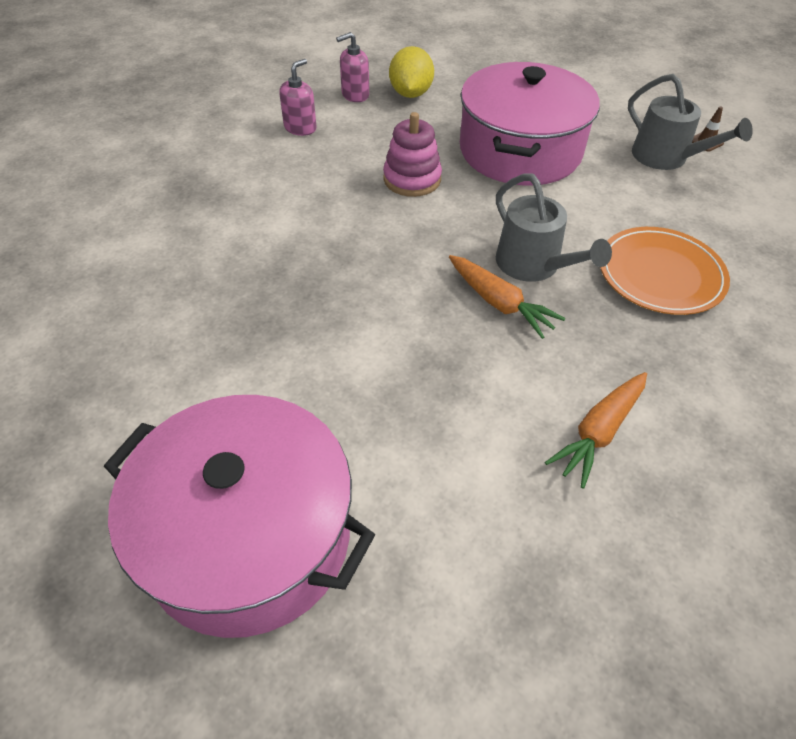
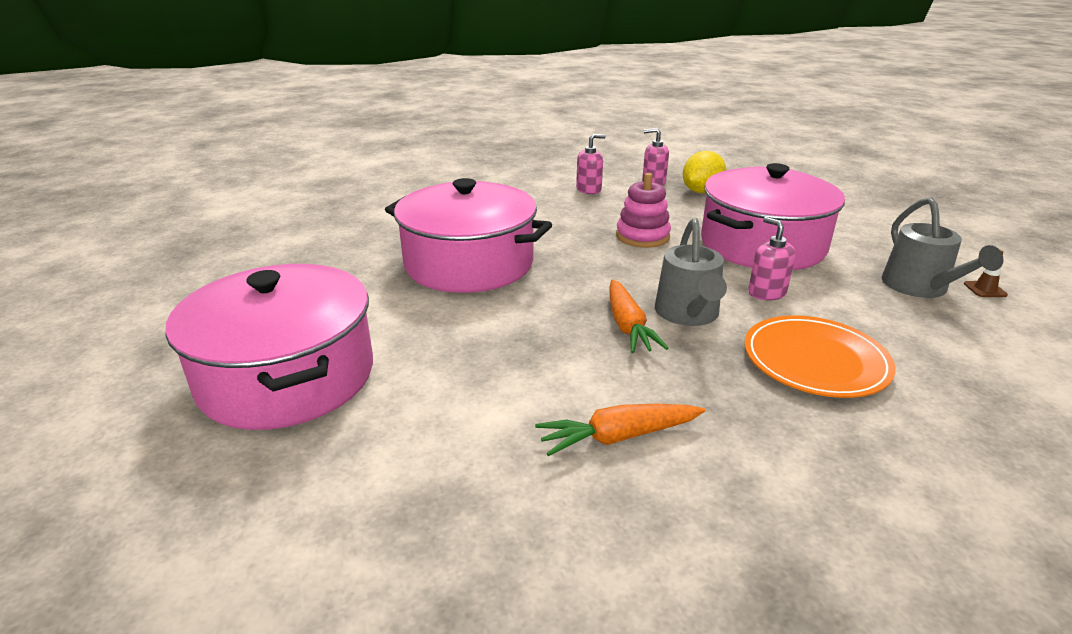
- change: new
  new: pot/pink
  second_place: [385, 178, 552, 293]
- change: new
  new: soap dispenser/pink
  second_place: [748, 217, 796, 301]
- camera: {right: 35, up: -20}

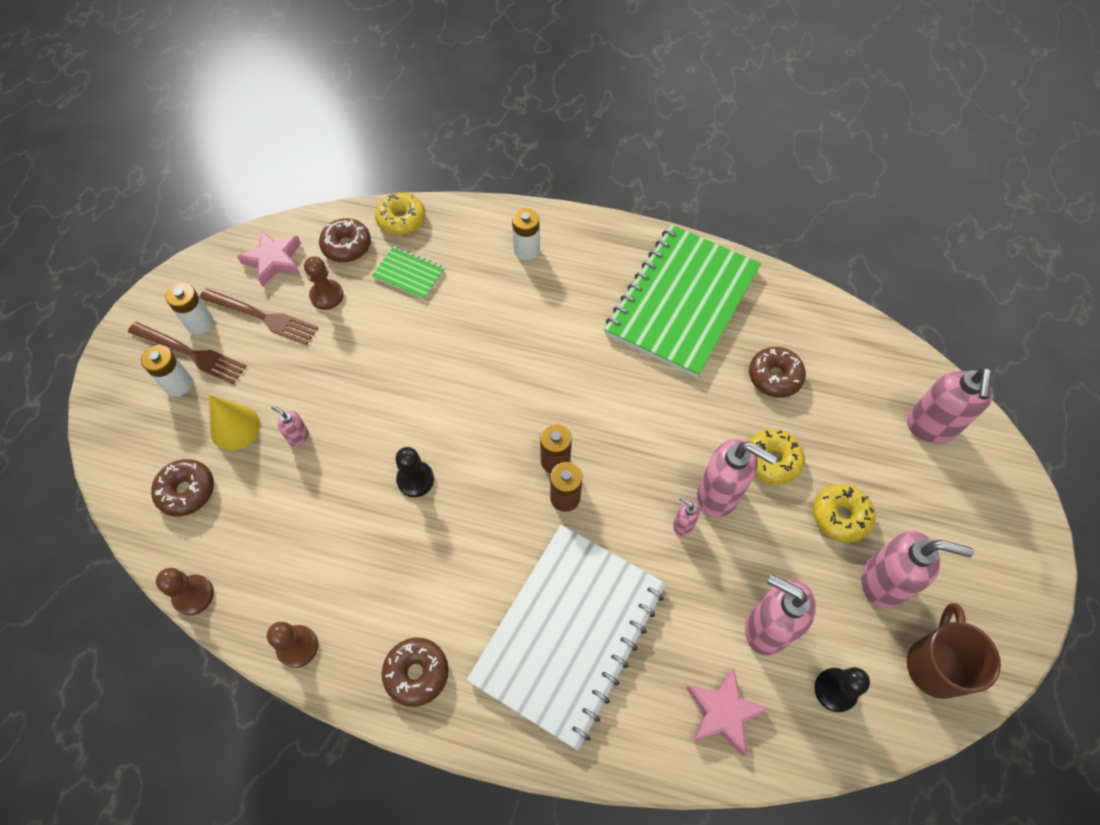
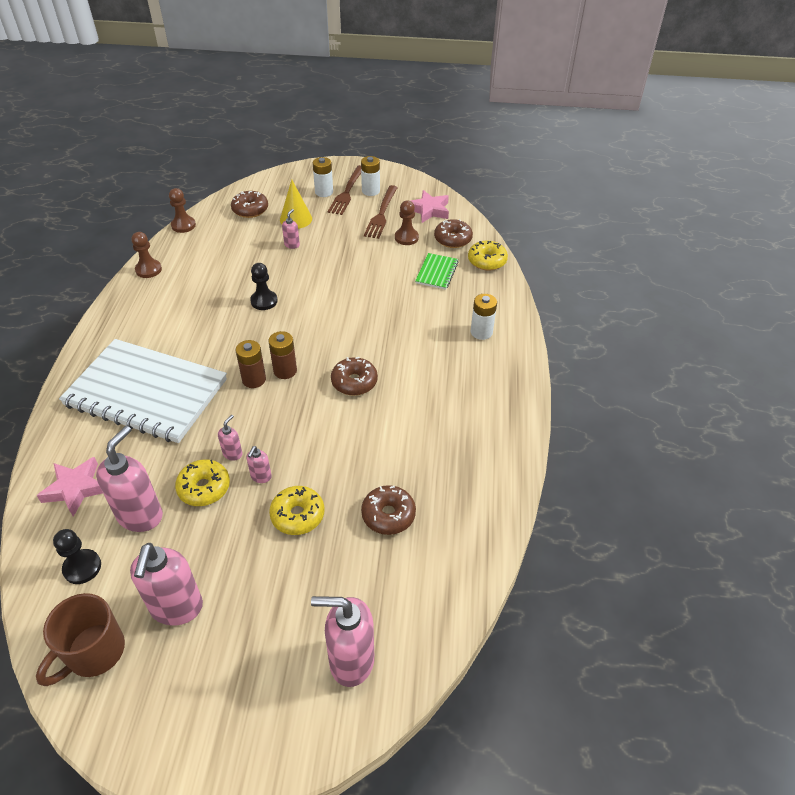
- change: gone
  old: exercise book/green
  first_place: [604, 225, 761, 378]
- change: shifted
  old: doughnut/brown
  first_place: [382, 638, 449, 707]
  second_place: [331, 357, 378, 396]
- change: shifted
  old: doughnut/yellow
  first_place: [813, 484, 875, 543]
  second_place: [175, 459, 230, 506]
- change: rotated
  old: tea mug/brown
  first_place: [907, 603, 1001, 699]
  second_place: [36, 593, 125, 686]
  degrees: 120
- change: scaled
  old: soap dispenser/pink
  first_place: [697, 439, 777, 517]
  second_place: [247, 446, 272, 483]
  factor: 0.47
- camera: {right: 80, up: -15}

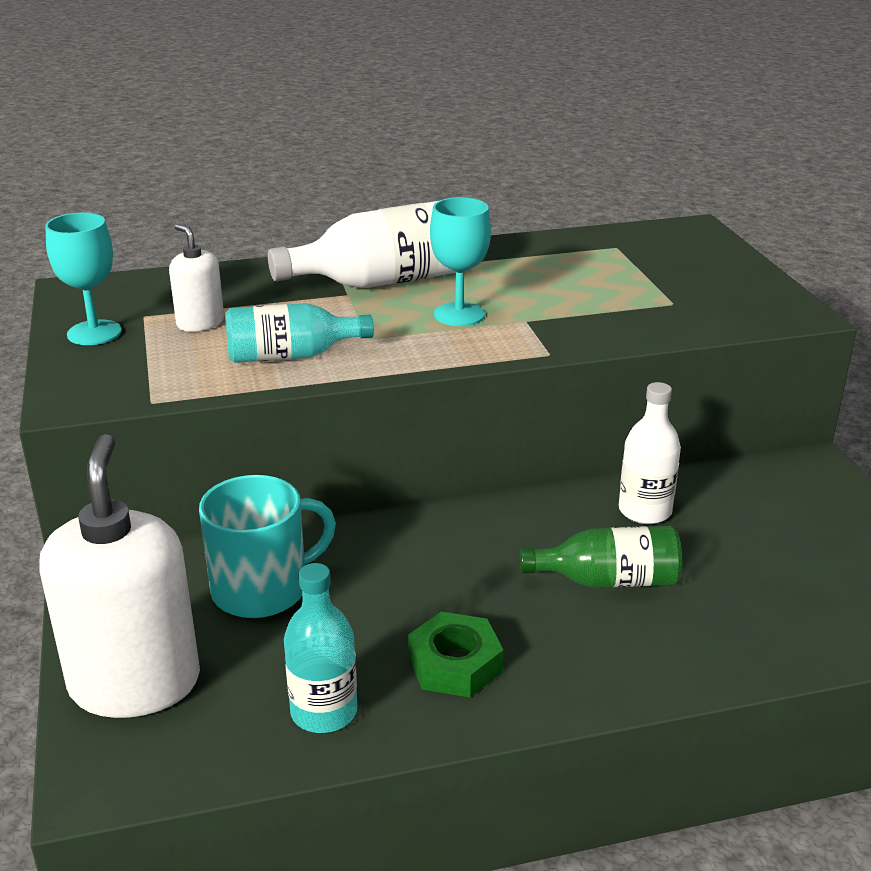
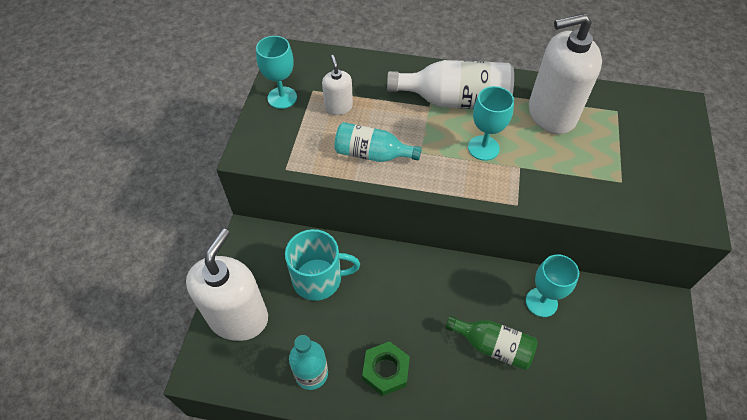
- change: new
  new: soap dispenser/snow-white
  second_place: [529, 13, 602, 134]
- change: swapped
  old: flask/snow-white
  new: goblet/turquoise
  first_place: [619, 382, 681, 524]
  second_place: [526, 254, 579, 317]
- camera: {right: 25, up: 25}

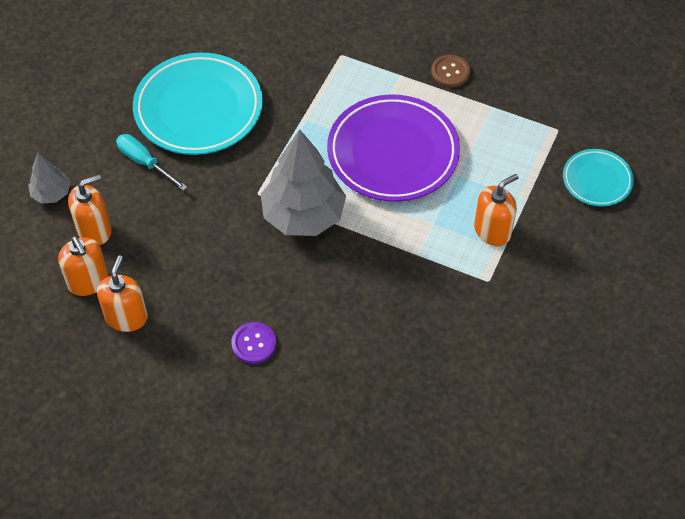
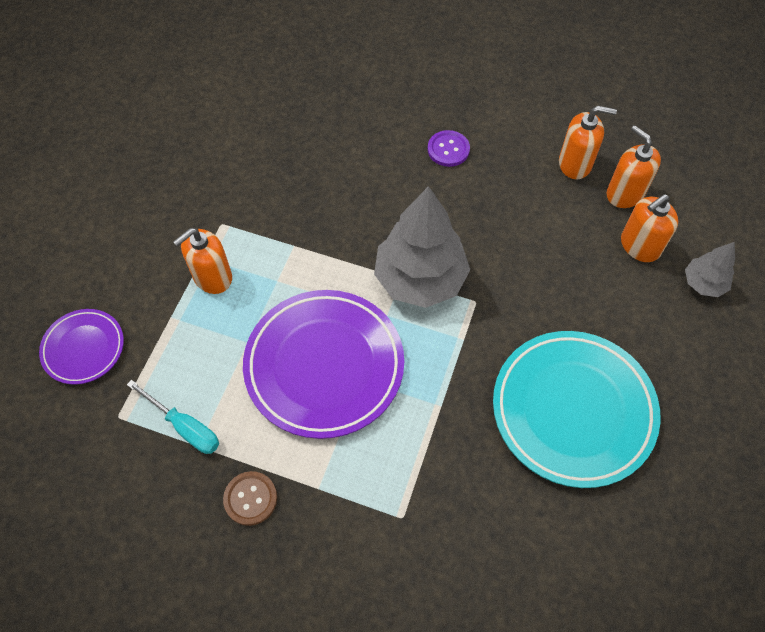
- change: shifted
  old: hand screwdriver/turquoise
  first_place: [116, 134, 187, 191]
  second_place: [127, 380, 219, 454]
- change: repainted
  old: dinner plate/turquoise
  new: dinner plate/purple
  first_place: [563, 149, 634, 206]
  second_place: [39, 309, 124, 385]
- change: rotated
  old: soap dispenser/orange
  first_place: [97, 256, 148, 332]
  second_place: [559, 106, 617, 179]
  degrees: -90
- camera: {right: 175, up: 5}

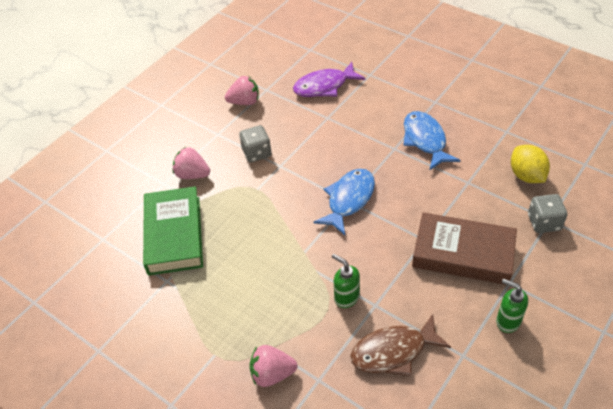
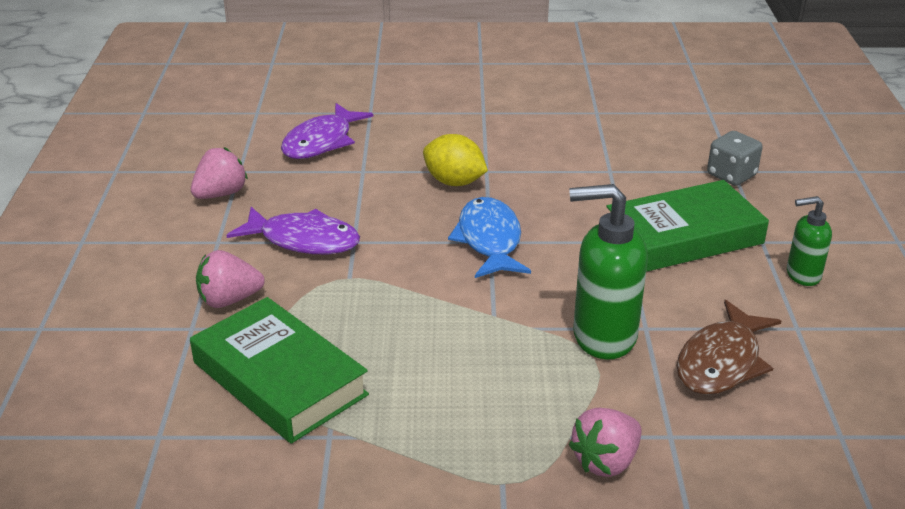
- change: gone
  old: toy fish/cobalt
  first_place: [403, 111, 460, 171]
- change: shifted
  old: citrus fruit/yellow
  first_place: [511, 145, 550, 183]
  second_place: [423, 134, 488, 186]
- change: swapped
  old: die/ash-grey
  new: toy fish/purple
  first_place: [239, 125, 271, 163]
  second_place: [227, 207, 360, 254]
- change: repainted
  old: book/brown
  new: book/green
  first_place: [412, 212, 517, 285]
  second_place: [606, 180, 769, 272]
- change: scaled
  old: soap dispenser/green
  first_place: [332, 254, 360, 308]
  second_place: [569, 184, 648, 360]
  factor: 1.77
- camera: {right: -40, up: -15}

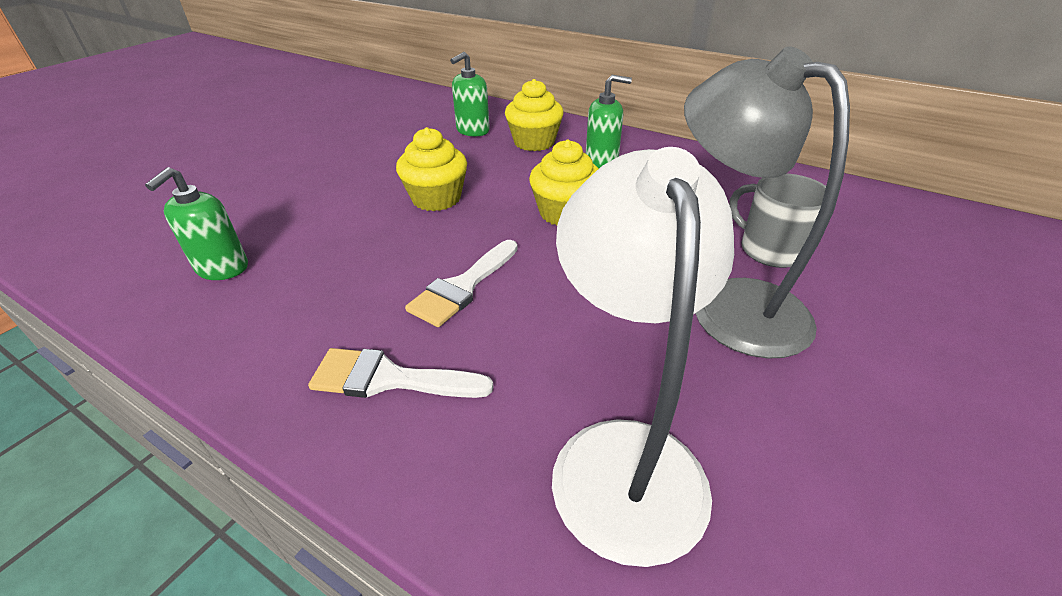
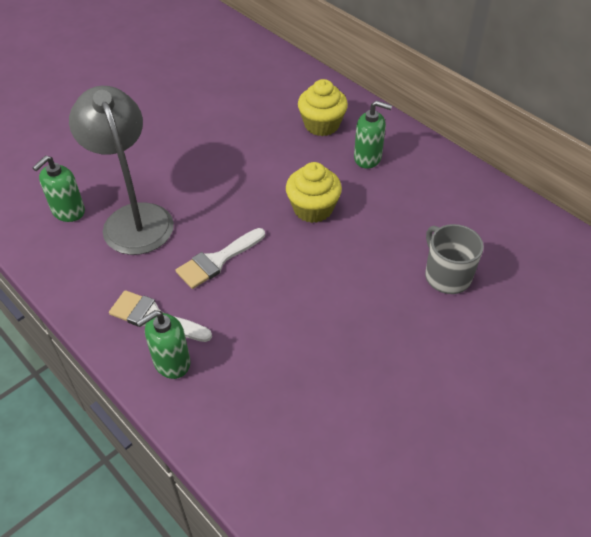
- change: gone
  old: fairy cake/yellow
  first_place: [396, 127, 467, 211]
- change: gone
  old: lamp/snow-white
  first_place: [552, 147, 734, 567]
- change: shifted
  old: soap dispenser/green
  first_place: [450, 52, 490, 136]
  second_place: [137, 310, 190, 379]
- change: shifted
  old: lamp/ash-grey
  first_place: [684, 46, 850, 359]
  second_place: [69, 86, 174, 255]
- camera: {right: 15, up: 10}

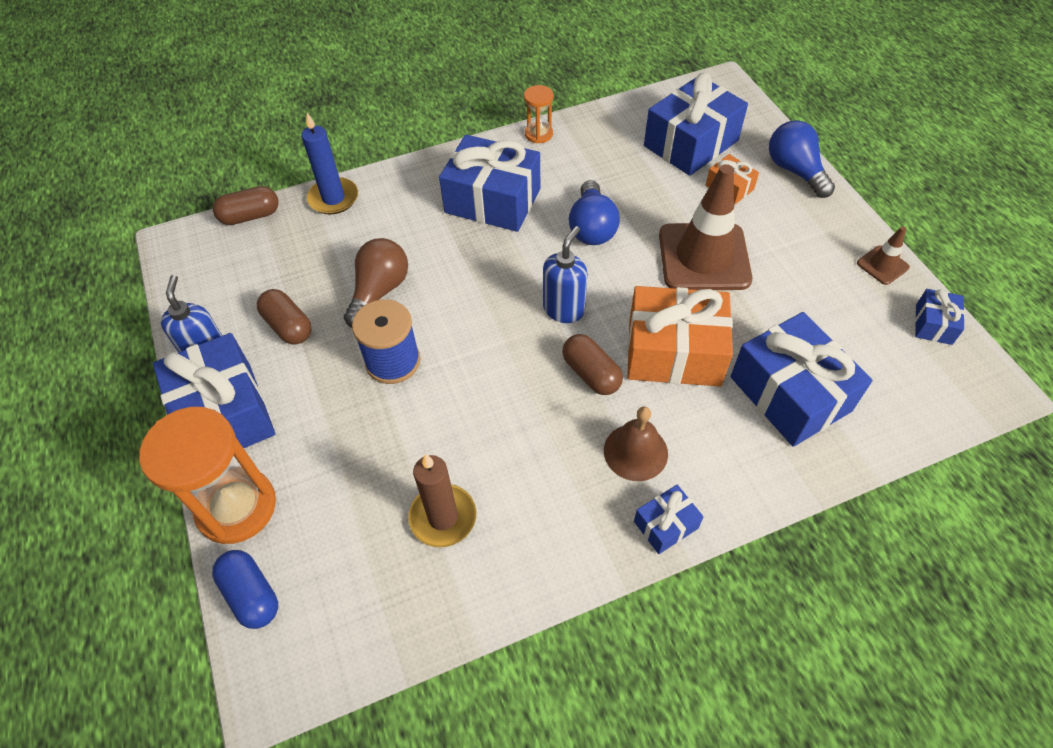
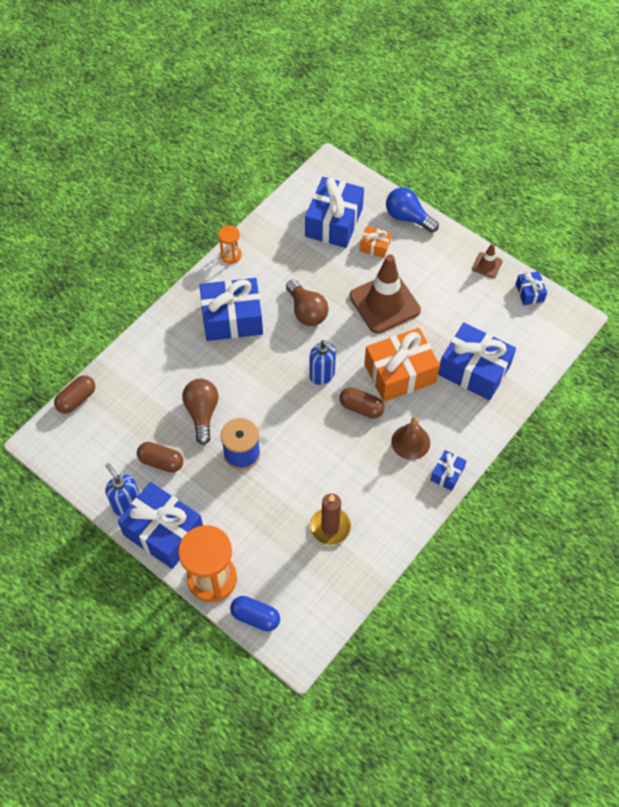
- change: gone
  old: wax candle/cobalt
  first_place: [301, 113, 358, 215]
- change: repainted
  old: light bulb/cobalt
  new: light bulb/brown
  first_place: [569, 180, 620, 245]
  second_place: [286, 280, 329, 326]
- change: rotated
  old: soap dispenser/cobalt
  first_place: [543, 226, 587, 323]
  second_place: [309, 340, 336, 385]
  degrees: 135
- camera: {right: -30, up: 5}

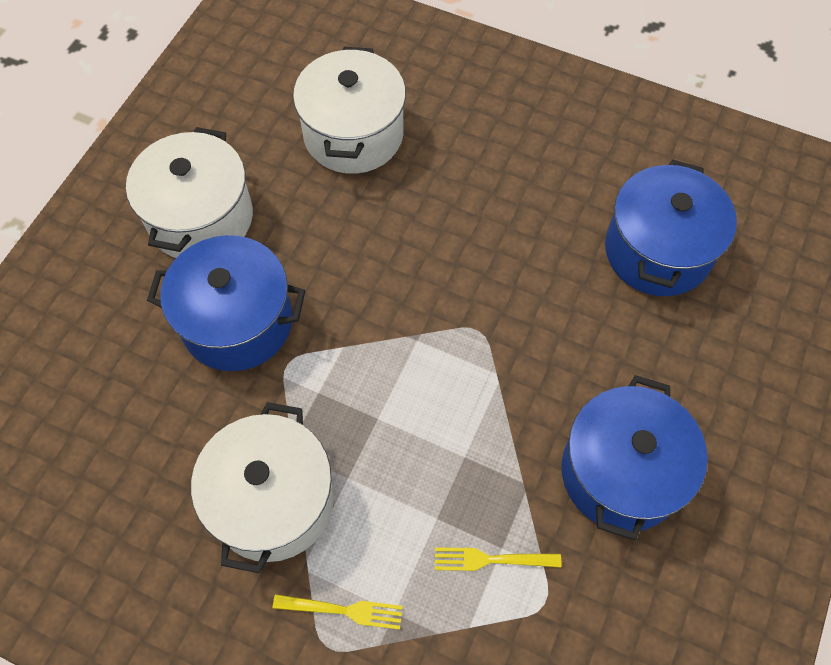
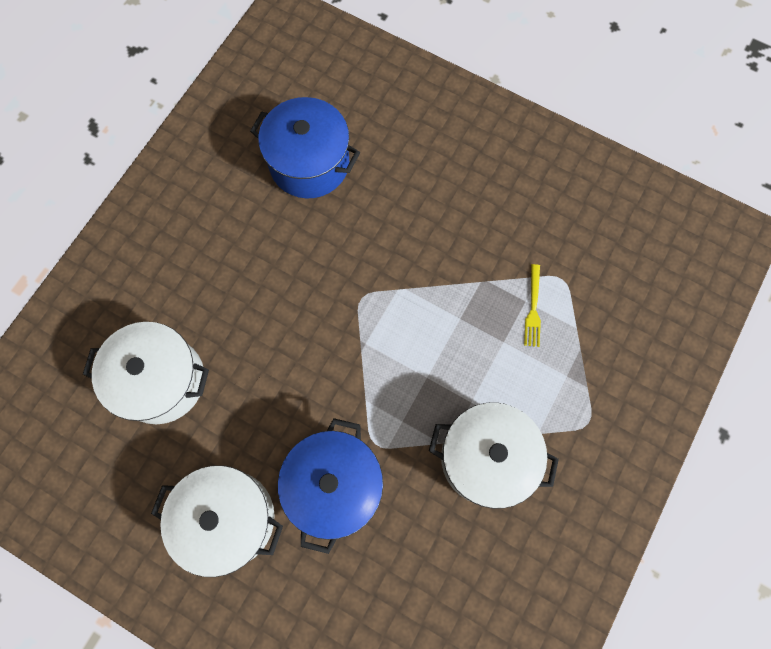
- change: gone
  old: dinner fork/yellow
  first_place: [273, 594, 403, 630]
- change: gone
  old: pot/cobalt
  first_place: [561, 375, 708, 540]
- camera: {right: -85, up: 10}

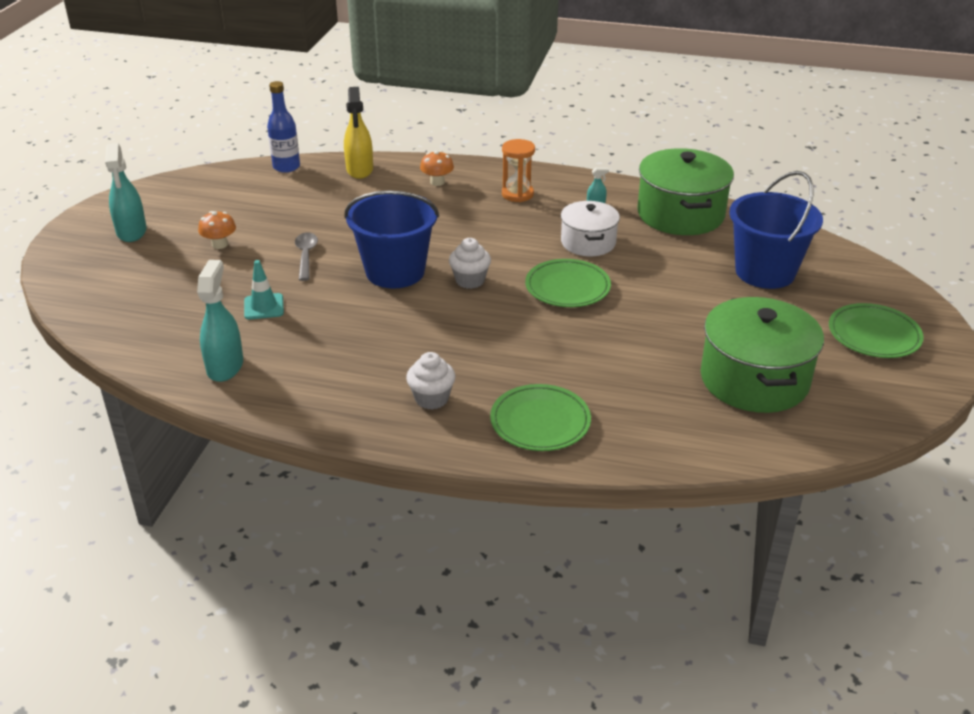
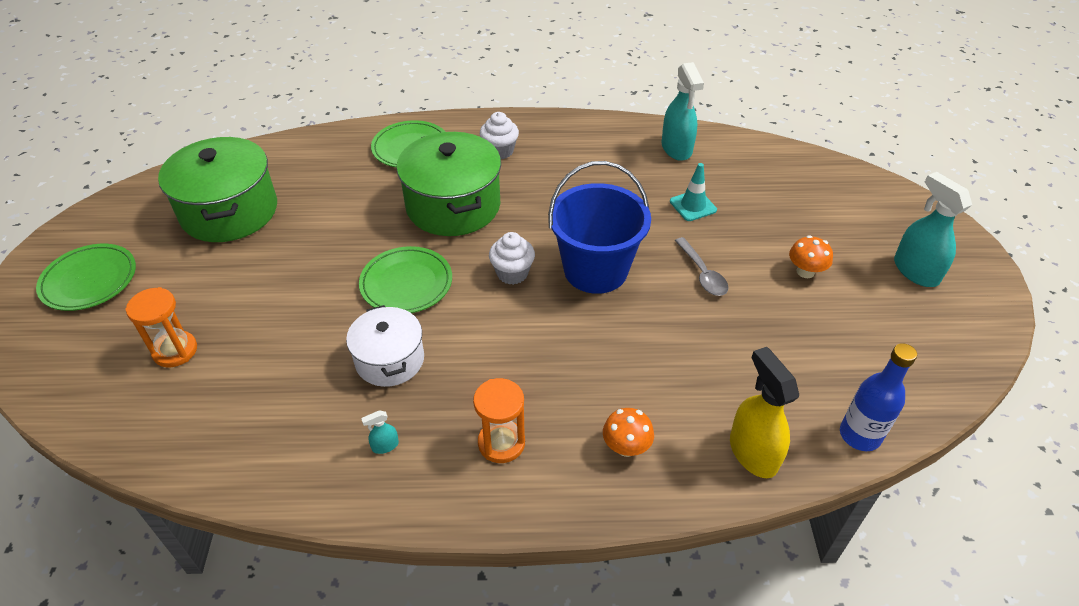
- change: shifted
  old: pot/green
  first_place: [637, 148, 734, 235]
  second_place: [396, 132, 501, 236]
- change: swapped
  old: sand bucket/cobalt
  new: hourglass/orange
  first_place: [729, 171, 823, 289]
  second_place: [125, 287, 197, 367]
- camera: {right: 165, up: 10}

